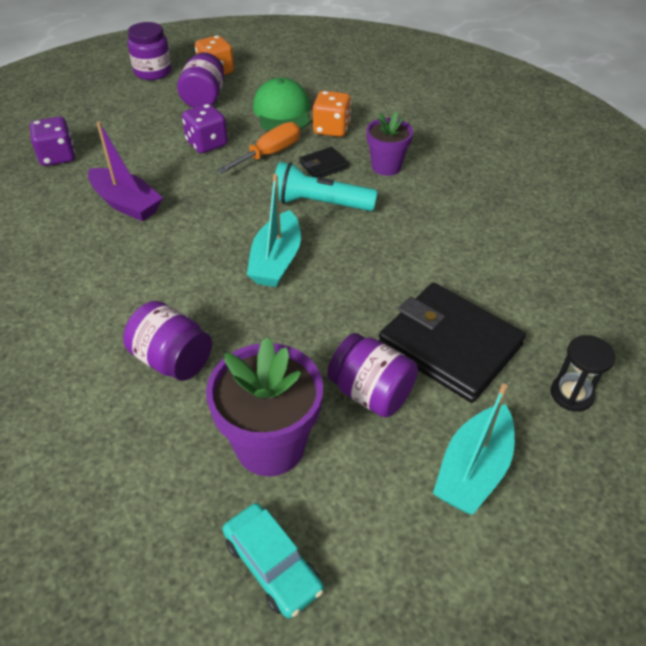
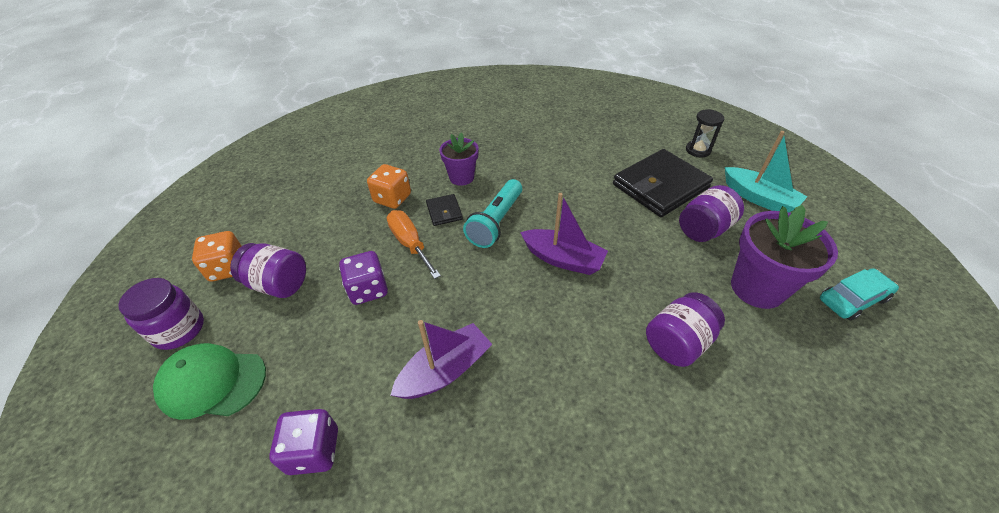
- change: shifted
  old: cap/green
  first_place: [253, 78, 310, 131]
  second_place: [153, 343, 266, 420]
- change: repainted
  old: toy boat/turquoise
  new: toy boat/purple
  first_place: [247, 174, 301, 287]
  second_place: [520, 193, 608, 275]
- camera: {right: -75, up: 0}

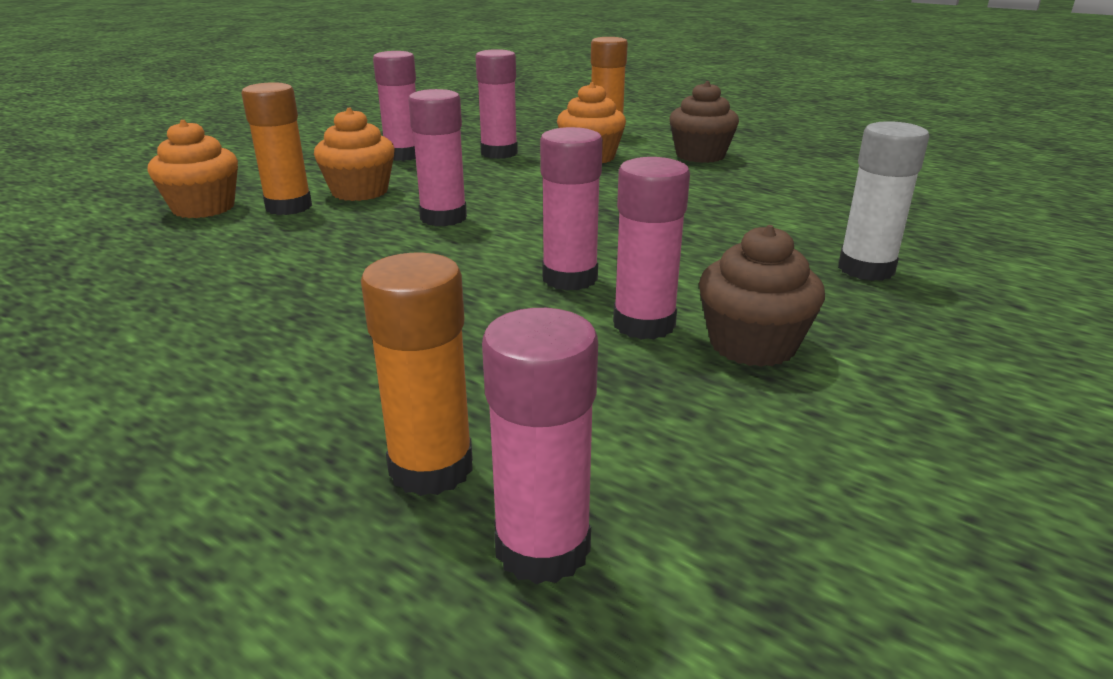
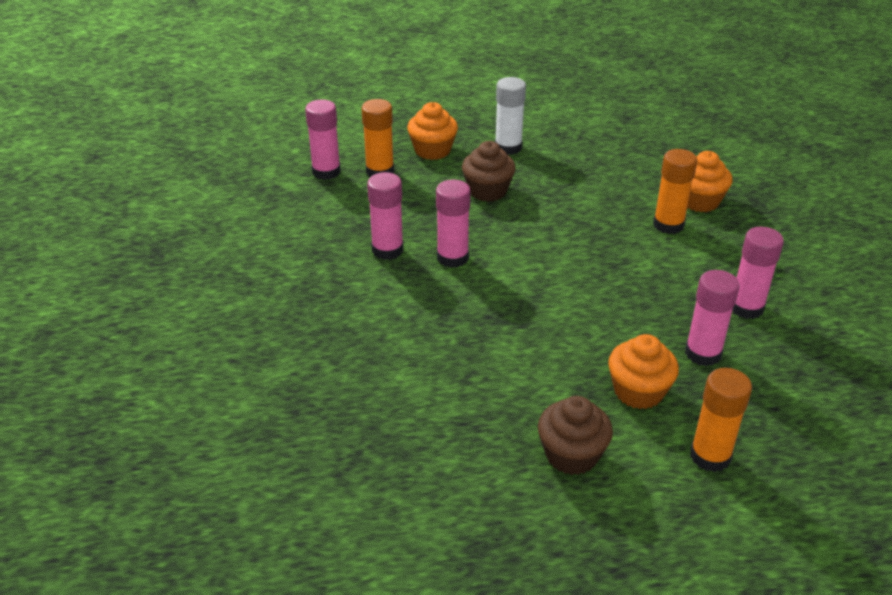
- change: gone
  old: stick of glue/pink
  first_place: [408, 89, 467, 226]
- change: shifted
  old: fairy cake/orange
  first_place: [314, 108, 395, 201]
  second_place: [407, 102, 458, 160]
- change: shifted
  old: fairy cake/brown
  first_place: [699, 225, 825, 367]
  second_place: [462, 141, 516, 202]
- change: shifted
  old: stick of glue/snow-white
  first_place: [838, 121, 929, 281]
  second_place: [495, 77, 526, 155]
- camera: {right: 135, up: 10}

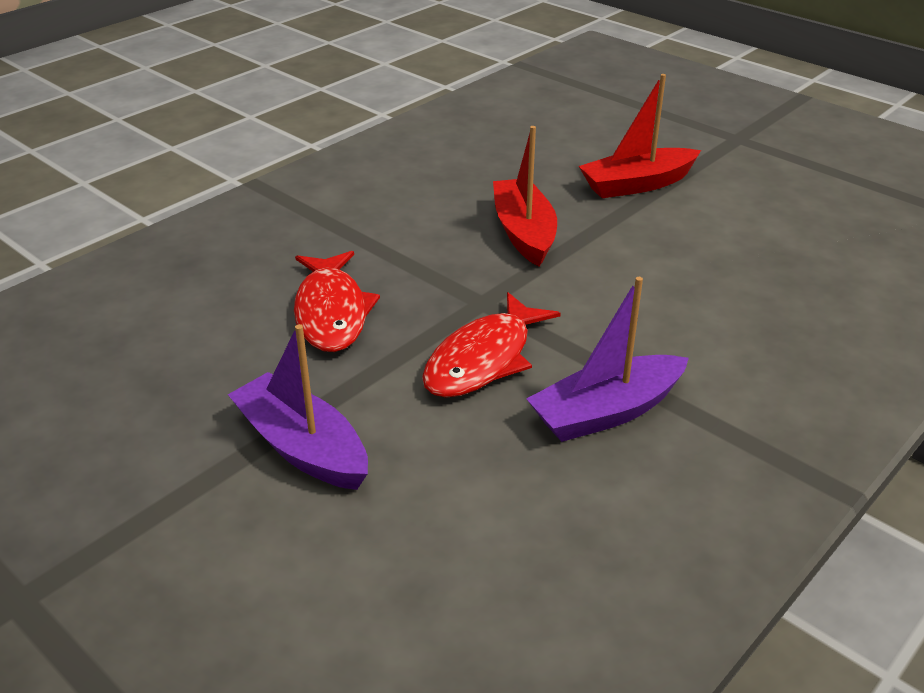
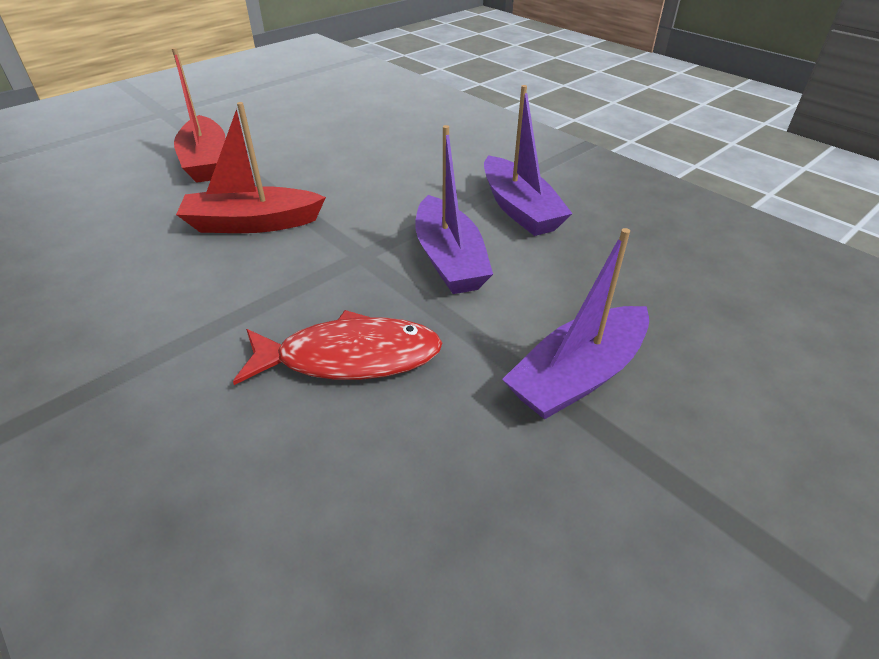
- change: swapped
  old: toy fish/red
  new: toy boat/purple
  first_place: [422, 292, 561, 398]
  second_place: [415, 125, 493, 294]
- camera: {right: -85, up: 5}

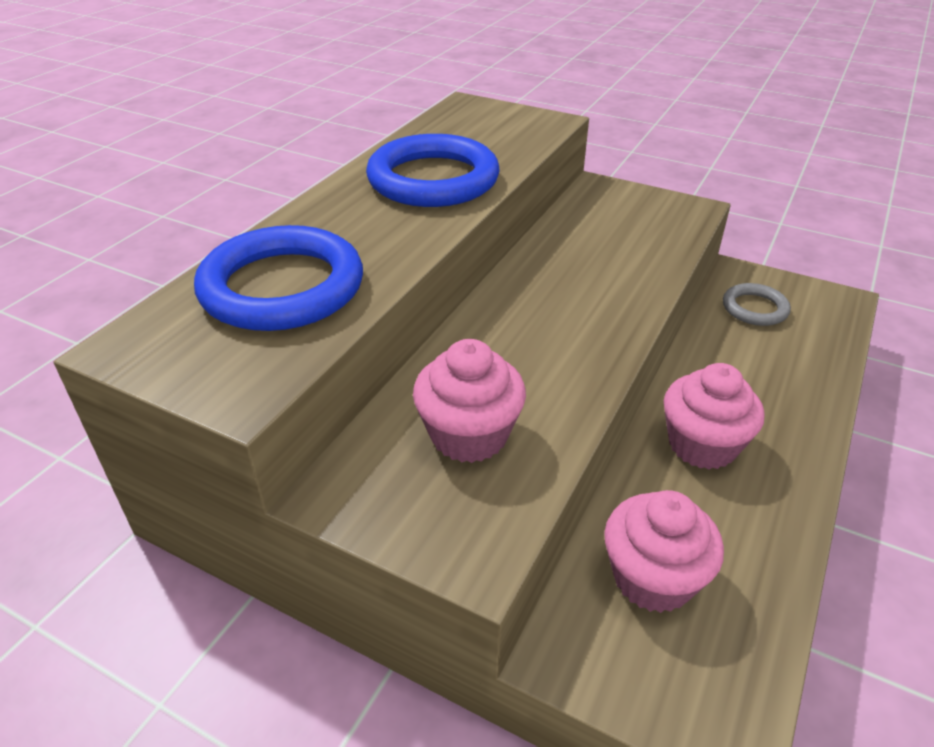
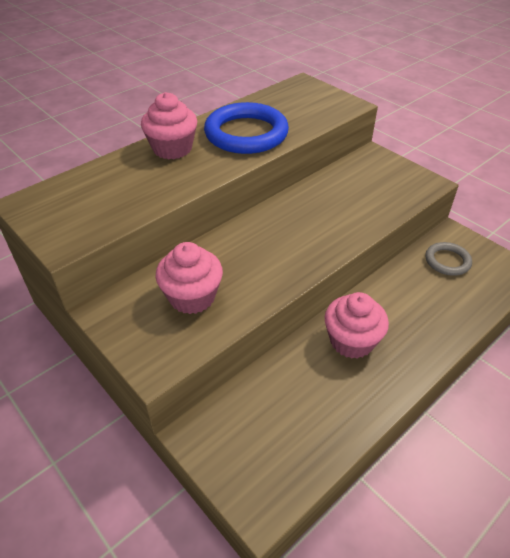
- change: gone
  old: ring/cobalt
  first_place: [194, 225, 363, 331]
- change: shifted
  old: fairy cake/pink
  first_place: [604, 490, 724, 613]
  second_place: [141, 92, 197, 159]
- camera: {right: 20, up: 5}

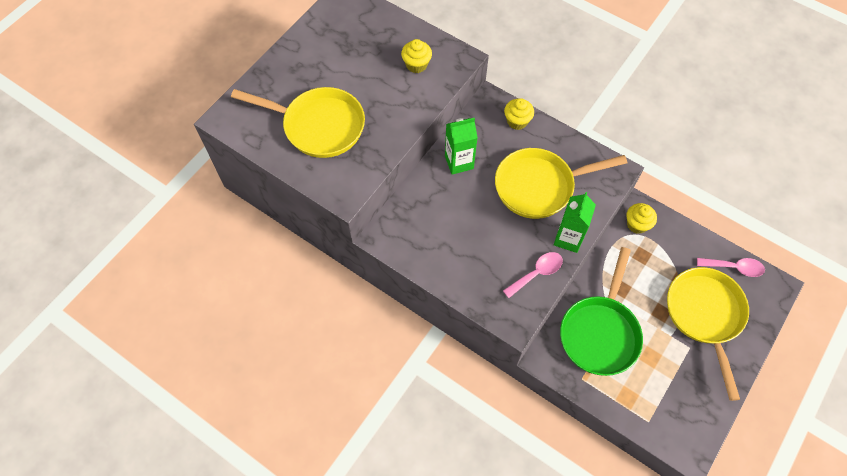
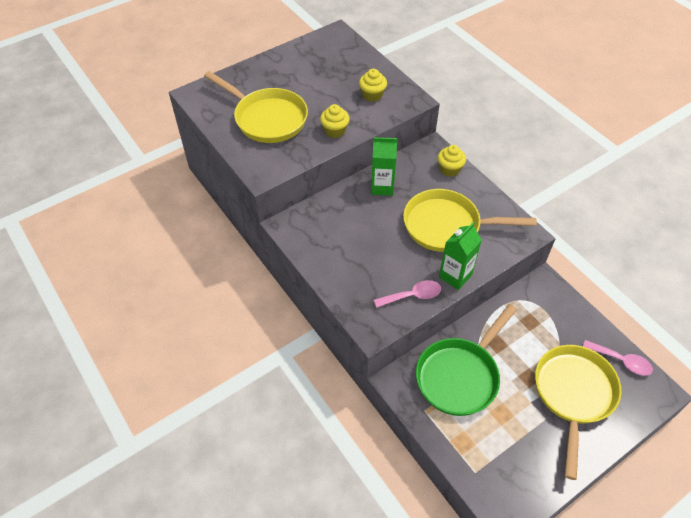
- change: shifted
  old: fairy cake/yellow
  first_place: [626, 203, 657, 234]
  second_place: [320, 104, 350, 138]
- camera: {right: 20, up: -10}

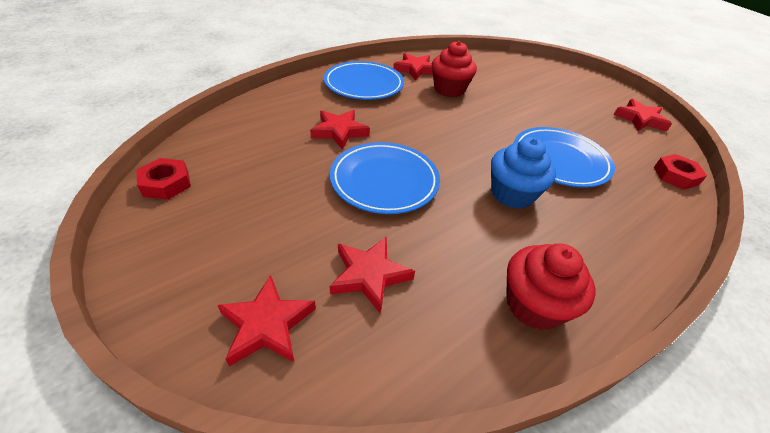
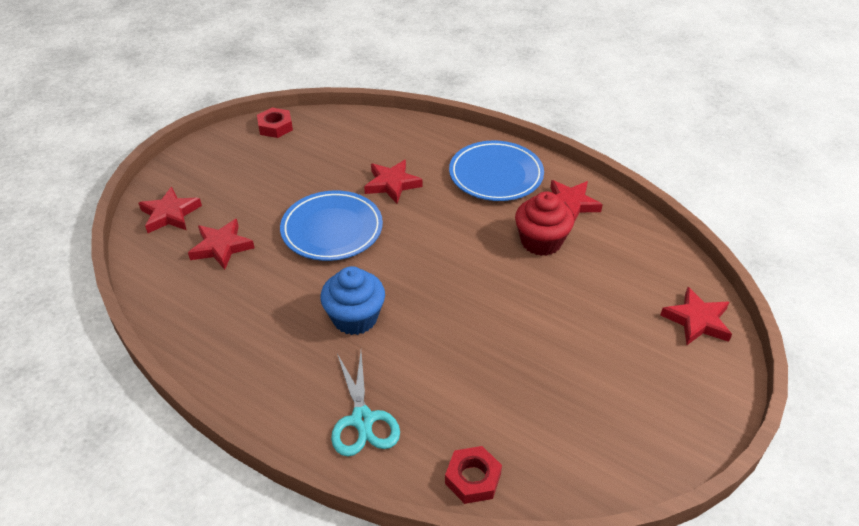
- change: gone
  old: fairy cake/red
  first_place: [506, 243, 595, 330]
- change: gone
  old: dinner plate/cobalt
  first_place: [514, 127, 615, 188]
- change: new
  new: scissors/turquoise
  second_place: [331, 352, 400, 457]
- change: shifted
  old: star/red
  first_place: [614, 99, 672, 131]
  second_place: [661, 287, 732, 345]
- camera: {right: 75, up: 0}

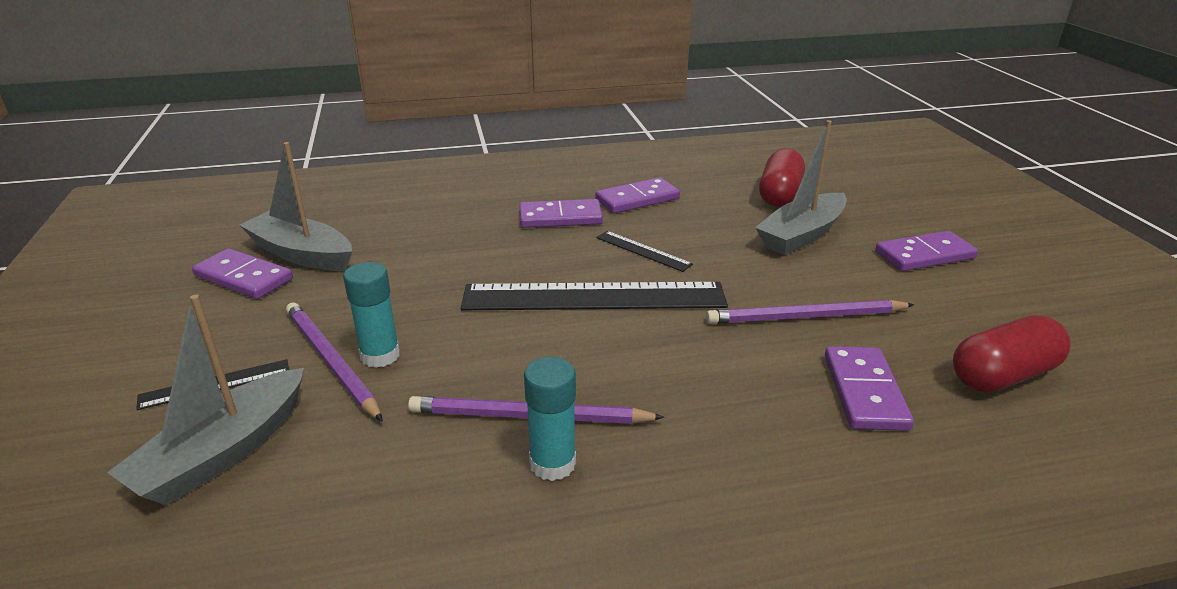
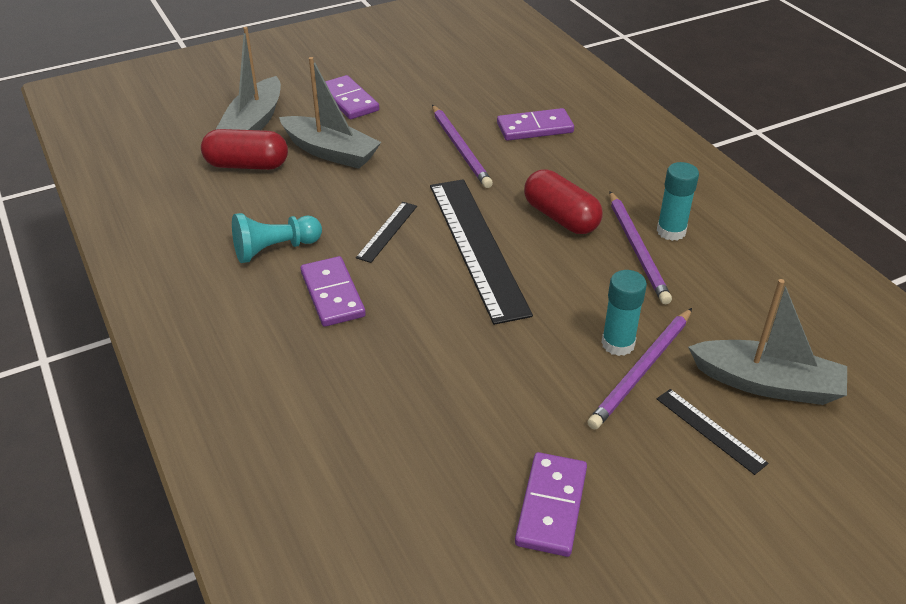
- change: shifted
  old: toy boat/ash-grey
  first_place: [240, 142, 352, 271]
  second_place: [216, 27, 281, 130]
- change: shifted
  old: capsule/red
  first_place: [953, 315, 1071, 392]
  second_place: [524, 169, 603, 234]
- change: swapped
  old: domino/purple
  new: game pawn/turquoise
  first_place: [595, 177, 680, 213]
  second_place: [232, 213, 322, 263]
- camera: {right: -105, up: 10}

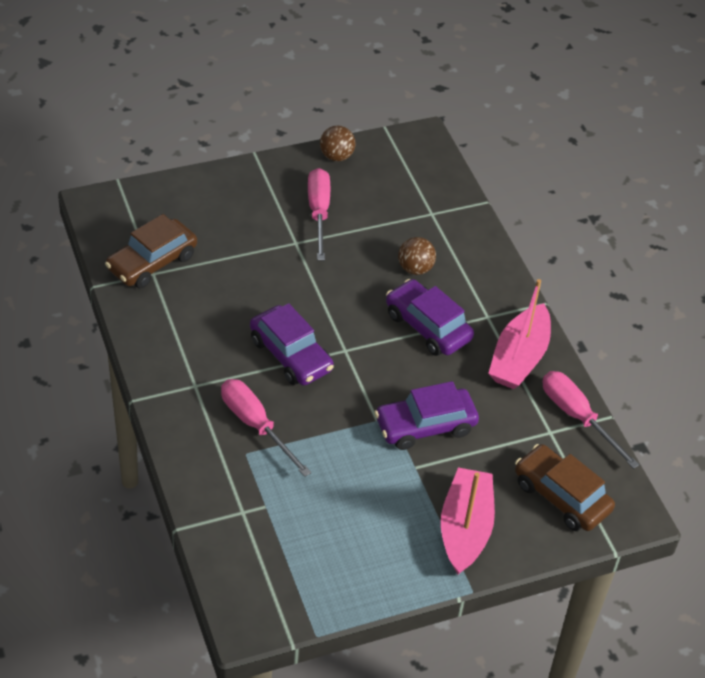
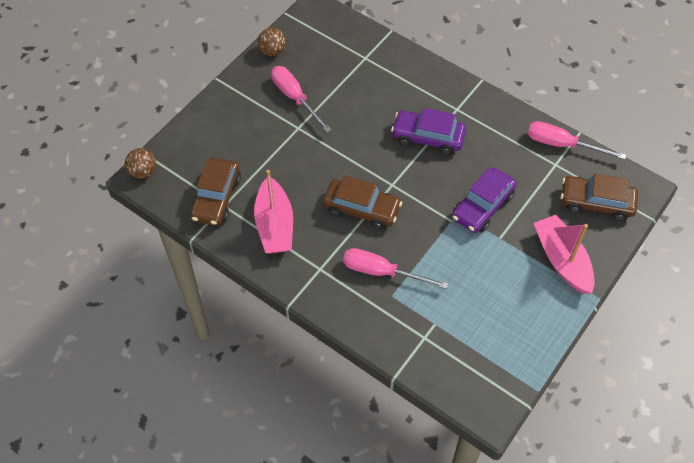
- change: shifted
  old: play ball/brown
  first_place: [398, 237, 436, 275]
  second_place: [125, 148, 156, 178]
- change: shifted
  old: toy boat/pink
  first_place: [488, 279, 551, 389]
  second_place: [254, 170, 293, 253]
- change: repainted
  old: automobile/purple
  new: automobile/brown
  first_place: [250, 303, 334, 385]
  second_place: [323, 175, 402, 230]
- camera: {right: -30, up: 10}

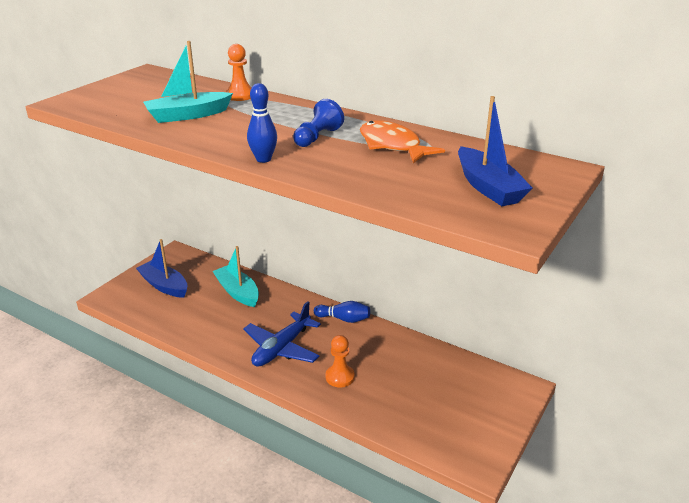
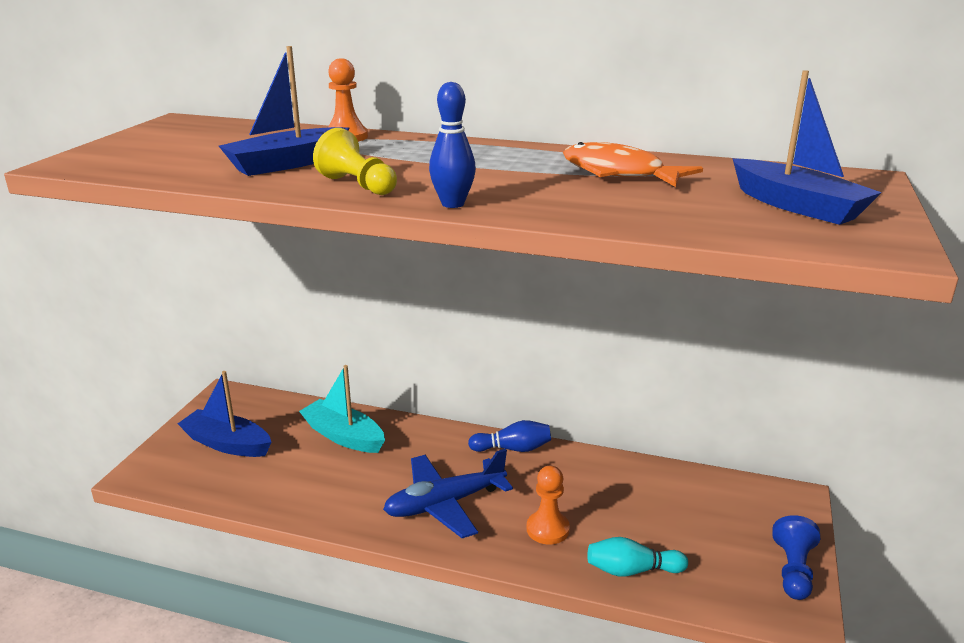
- change: new
  new: game pawn/yellow
  second_place: [313, 128, 397, 195]
- change: new
  new: skittle/turquoise
  second_place: [587, 537, 688, 577]
- change: shifted
  old: game pawn/cobalt
  first_place: [293, 99, 344, 147]
  second_place: [772, 515, 820, 600]
- change: repainted
  old: toy boat/turquoise
  new: toy boat/cobalt
  first_place: [143, 41, 233, 123]
  second_place: [219, 46, 350, 176]
- change: rotated
  old: plane/cobalt
  first_place: [243, 301, 321, 367]
  second_place: [383, 449, 513, 538]
  degrees: 45
- camera: {right: -15, up: -5}

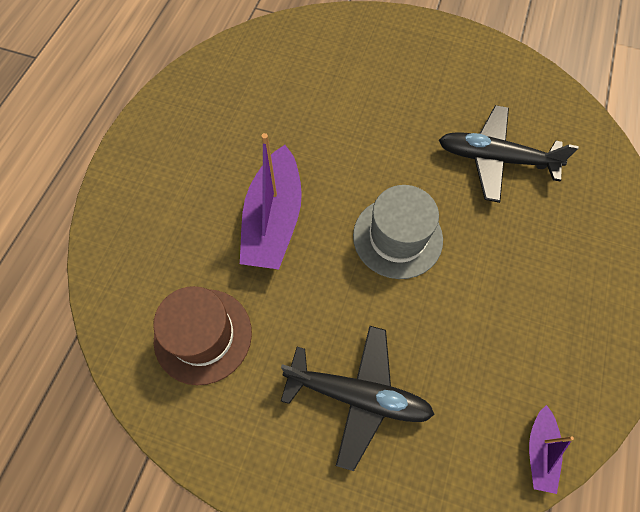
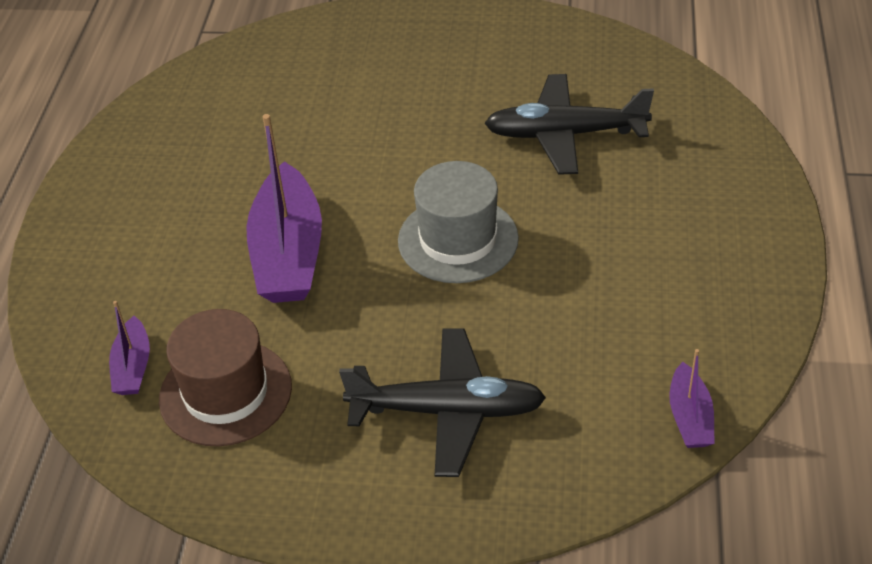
- change: new
  new: toy boat/purple
  second_place: [109, 301, 150, 395]
- camera: {right: -10, up: -20}

